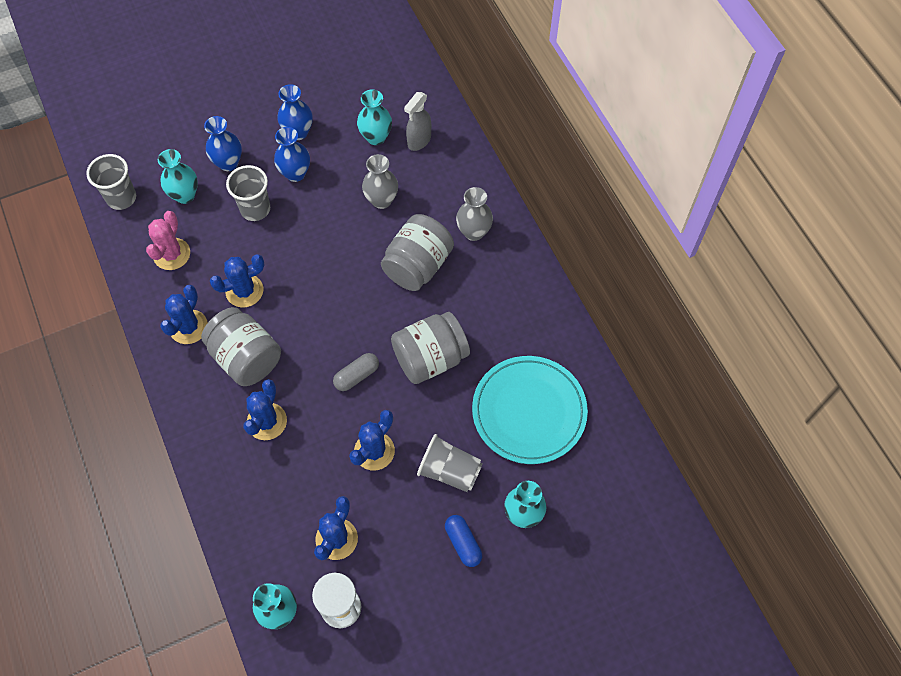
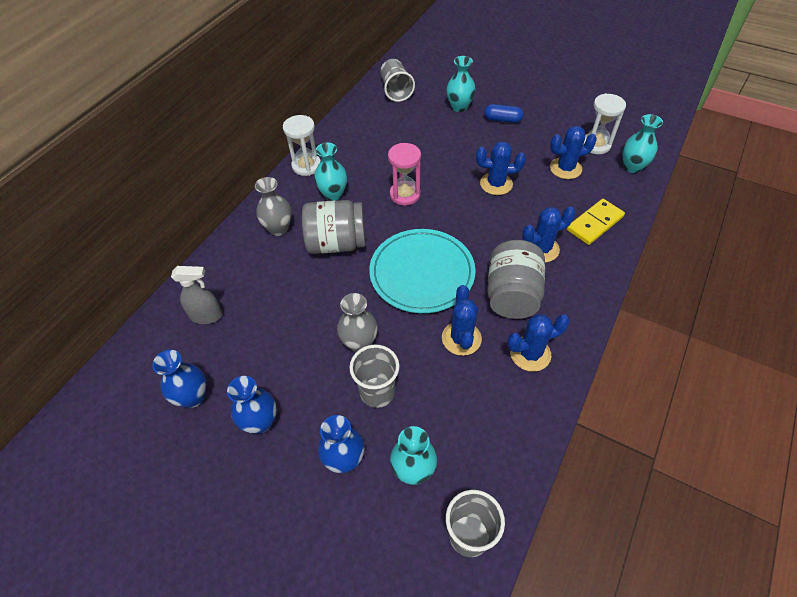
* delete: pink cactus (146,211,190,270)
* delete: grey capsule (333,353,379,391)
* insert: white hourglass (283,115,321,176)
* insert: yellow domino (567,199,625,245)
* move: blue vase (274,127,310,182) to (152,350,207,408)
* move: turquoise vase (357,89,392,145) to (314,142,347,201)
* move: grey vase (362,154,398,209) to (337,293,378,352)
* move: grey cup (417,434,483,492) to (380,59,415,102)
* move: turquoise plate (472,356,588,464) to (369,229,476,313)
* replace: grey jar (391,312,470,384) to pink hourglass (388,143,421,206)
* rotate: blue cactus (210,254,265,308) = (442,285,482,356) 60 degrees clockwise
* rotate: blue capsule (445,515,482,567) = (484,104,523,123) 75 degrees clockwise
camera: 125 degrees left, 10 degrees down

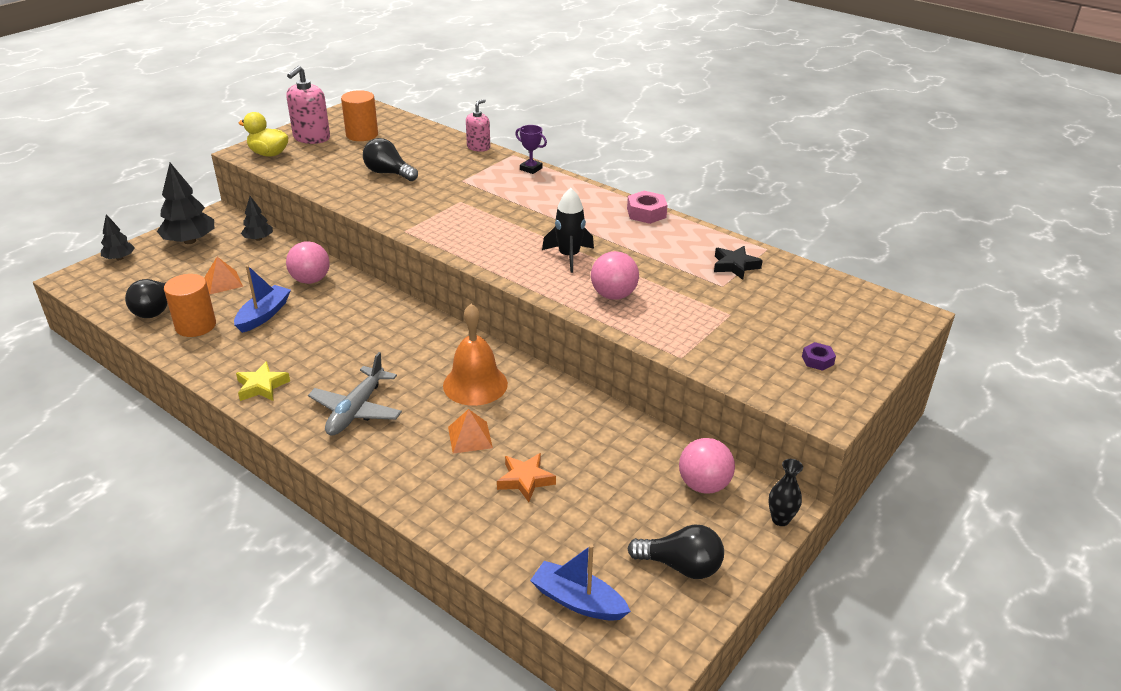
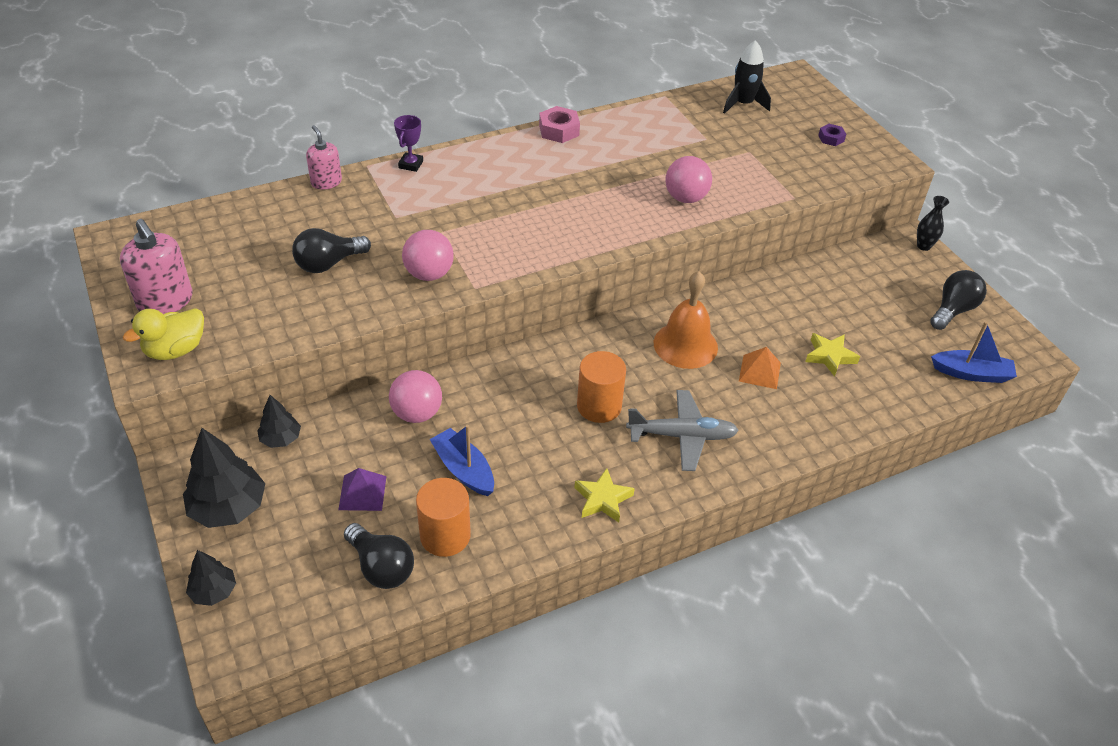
* delete: black star (714,246,763,280)
* move: orange cylinder (341,90,378,141) to (577,351,626,423)
* move: black rocket (542,188,594,273) to (723,40,771,114)
* move: pink ball (679,438,735,494) to (402,230,454,281)
* recolor: orange pyramid (204,257,243,294) to purple pyramid (338,468,386,511)
* recolor: orange star (497,453,556,502) to yellow star (805,333,860,377)
* rotate: grey plane (308,352,402,436) = (626,390,739,471) 45 degrees counterclockwise
* rotate: purple trophy (515,125,547,174) = (394,115,423,172) 45 degrees counterclockwise
* rotate: blue boat (530,544,631,621) = (931,321,1017,383) 135 degrees counterclockwise
camera: 65 degrees left, 10 degrees up

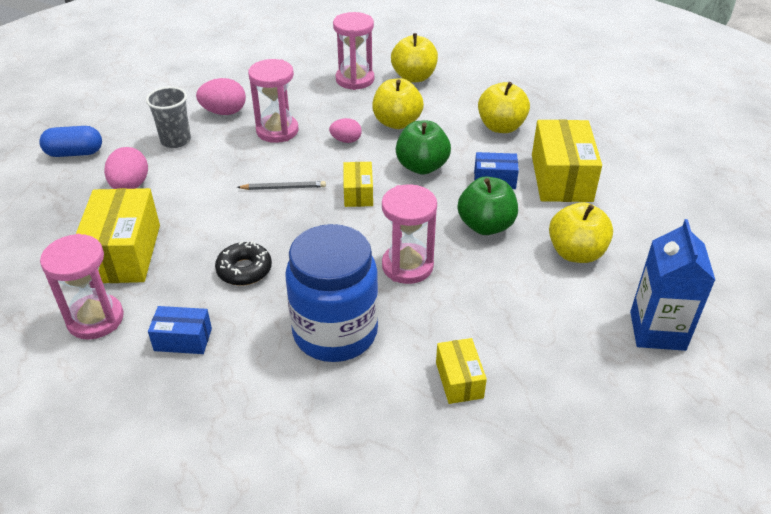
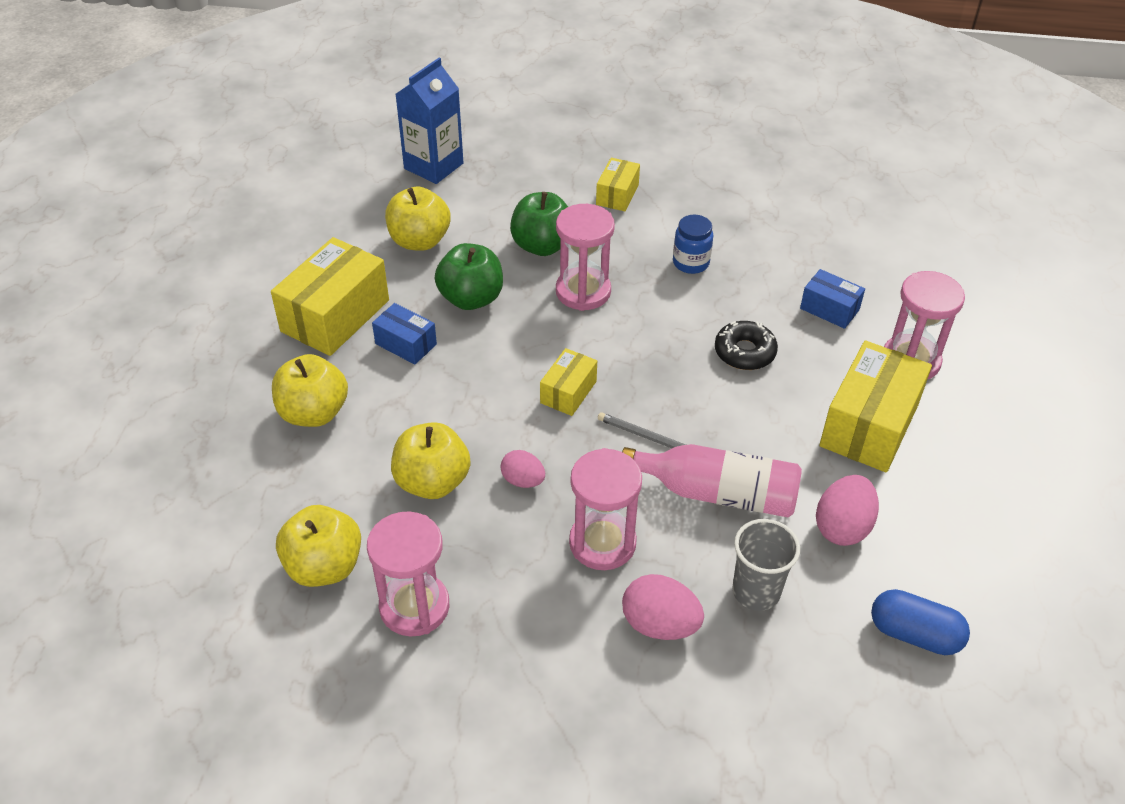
* insert: pink bottle (622,444,802,517)
* move: green apple (396,121,451,175) to (510,192,568,256)
* resize: blue jar (285,224,379,362) = (673,215,714,274) x0.45
camera: 150 degrees left, 5 degrees up

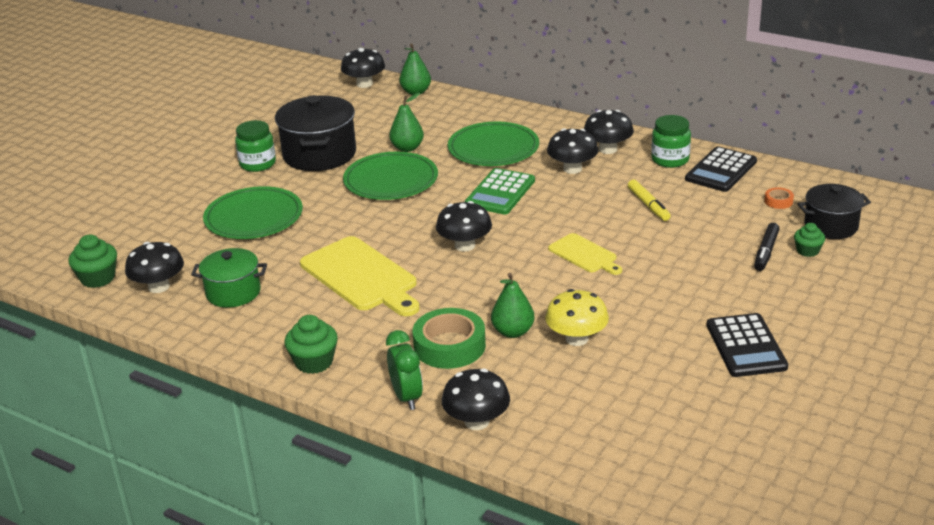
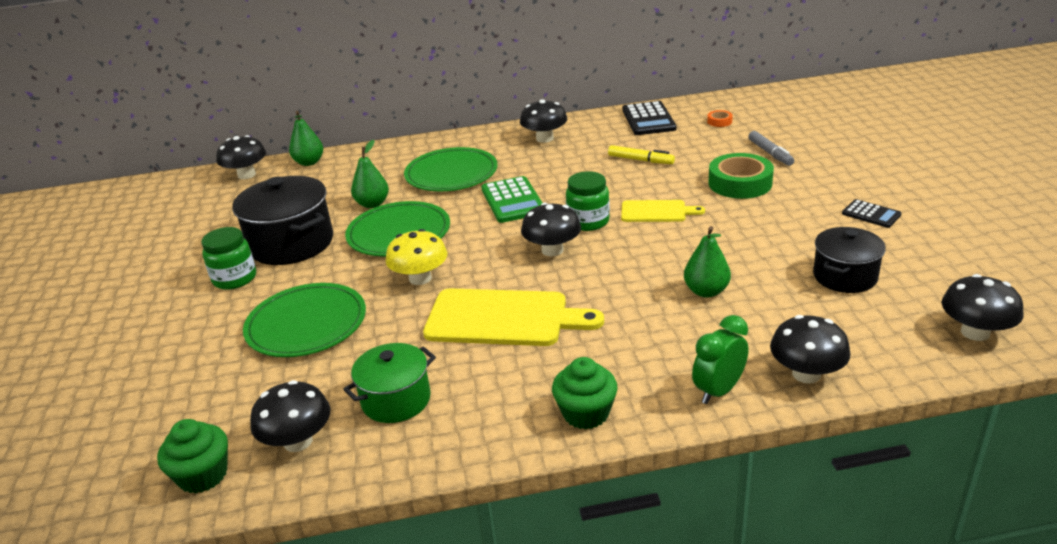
* delete: green cupcake (794,223,825,257)
* move: green tape (413,308,486,369) to (708,153,774,199)
* move: yellow mushroom (545,289,609,346) to (386,229,448,285)
* move: black mushroom (547,129,598,174) to (942,274,1023,341)
* move: green jar (651,115,691,168) to (566,171,610,231)
* move: black pot (798,184,871,239) to (813,227,886,293)
* recolor: black marker (754,223,779,271) to grey marker (748,131,794,166)
* rotate: green clock (386,330,423,410) = (692,315,749,404) 75 degrees counterclockwise
* resize: black calculator (707,313,788,377) = (842,199,902,228) x0.59
camera: 40 degrees left, 0 degrees up

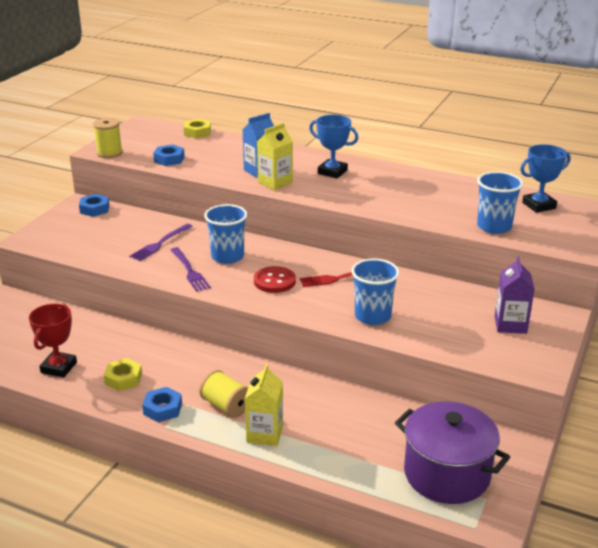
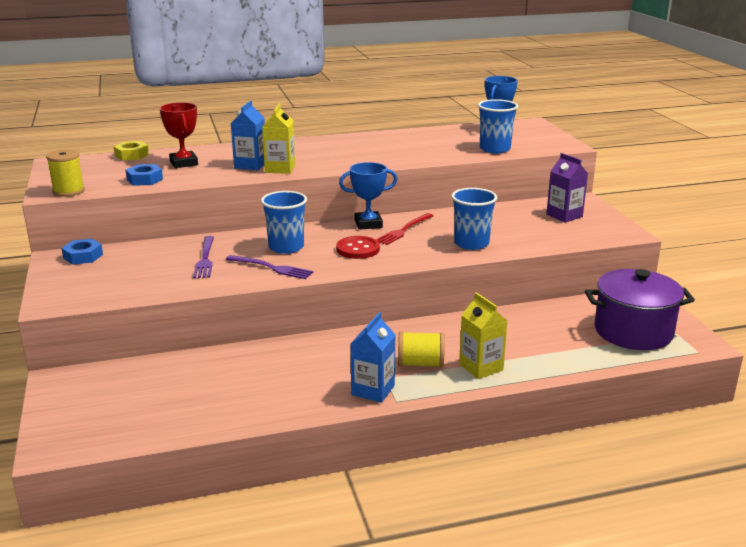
* delete: yellow nut (104,358,142,391)
* move: red trophy (29,304,77,378) to (159,102,198,168)
* move: blue trophy (309,115,358,178) to (339,162,397,230)
* replace: blue nut (142,387,182,422) to blue carton (351,312,395,403)
camera: 40 degrees left, 5 degrees down

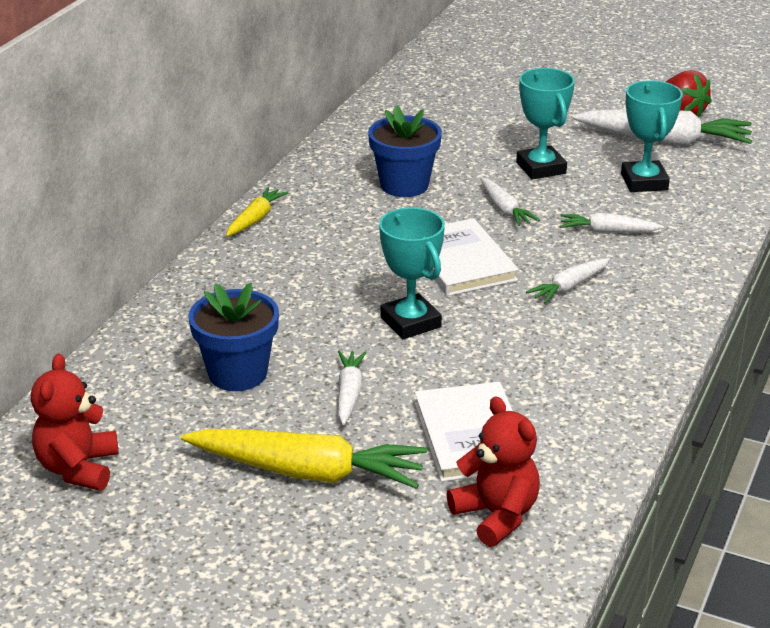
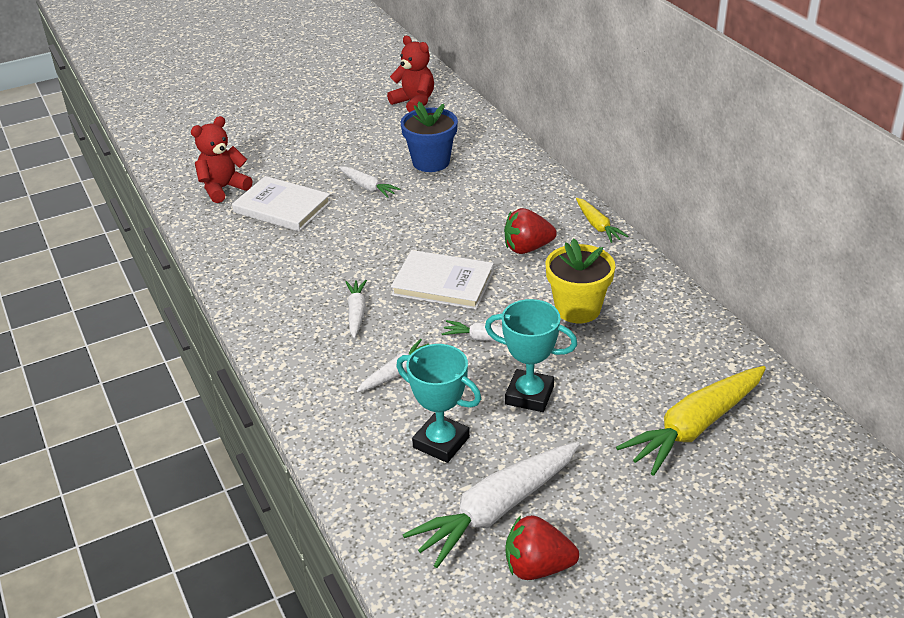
* delete: turquoise trophy (379,207,445,339)
* insert: red strawberry (504,208,557,254)
* move: yellow carrot (181,429,428,489) to (616,366,766,476)
* recolor: blue flower pot (368,105,442,197) to yellow flower pot (545,238,615,323)
* rotate: red teddy bear (447,396,540,547) = (191,116,253,203) 135 degrees clockwise
camera: 130 degrees right, 5 degrees up

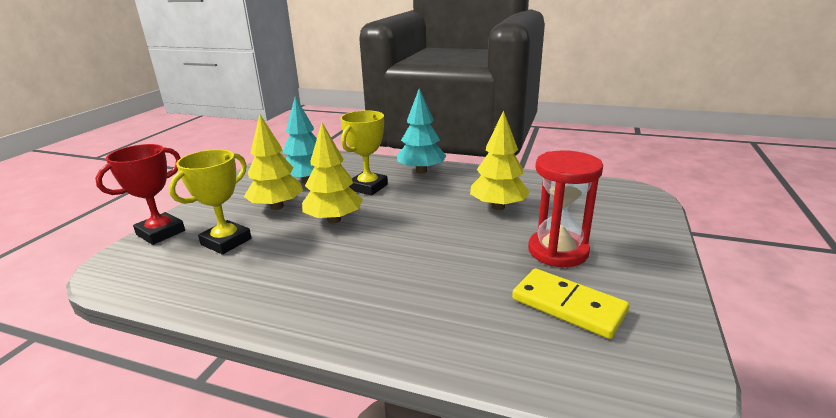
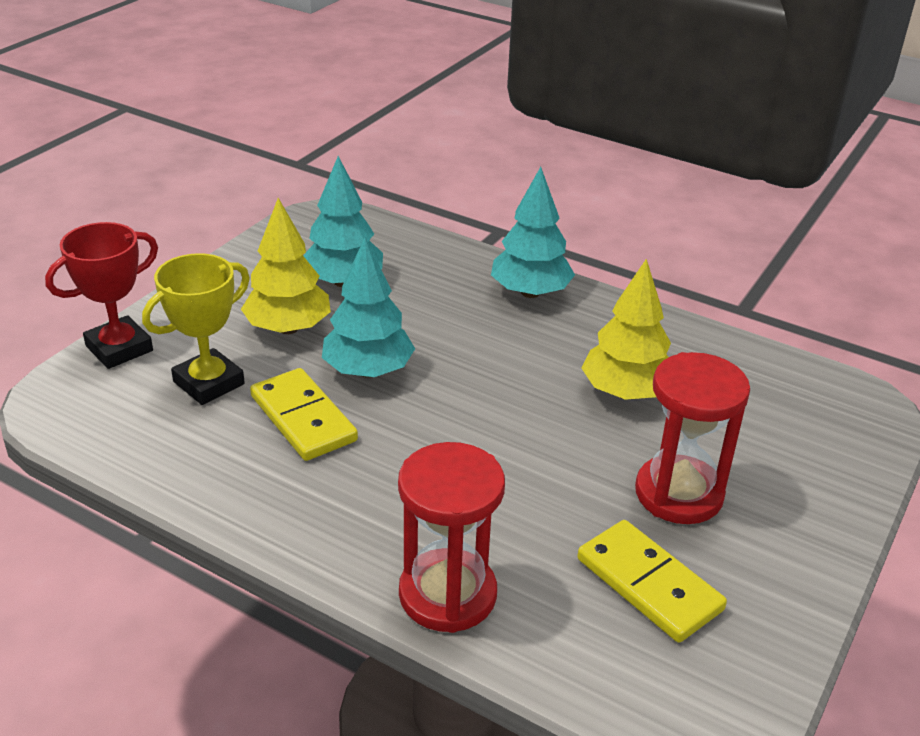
* delete: yellow trophy (340,110,388,196)
* insert: yellow domino (250,368,358,461)
* insert: red hourglass (398,442,505,633)
* recolor: yellow tree (302,123,363,223) to turquoise tree (322,237,415,378)
camera: 10 degrees right, 10 degrees up

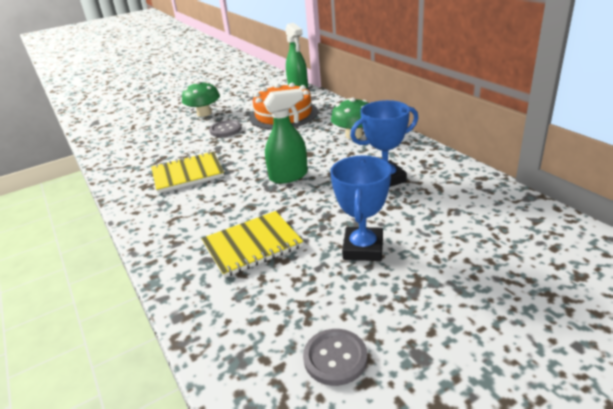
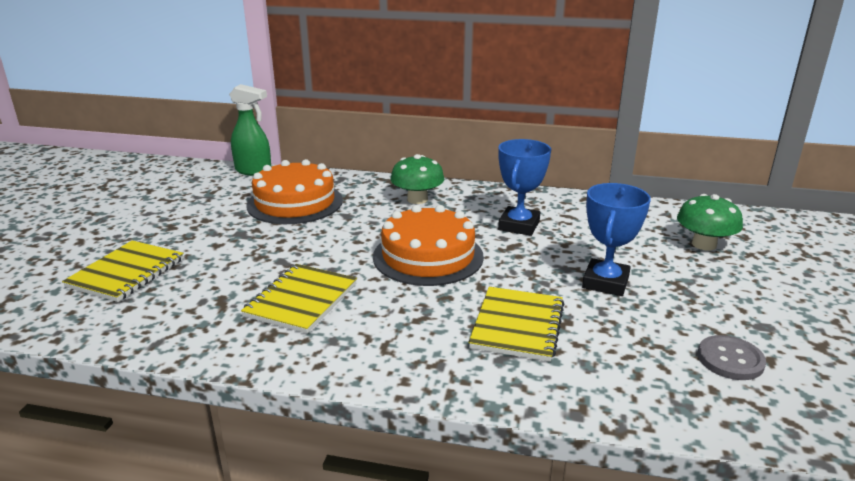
* delete: grey button (209,120,242,137)
* insert: yellow notebook (62,240,184,302)
* move: green mushroom (182,81,220,117) to (677,194,743,250)
* replace: green spray bottle (263,89,308,184) to orange cake (373,205,484,286)
* rotate: blue trophy (330,155,391,261) = (582,183,651,296) 60 degrees clockwise
camera: 50 degrees left, 5 degrees down

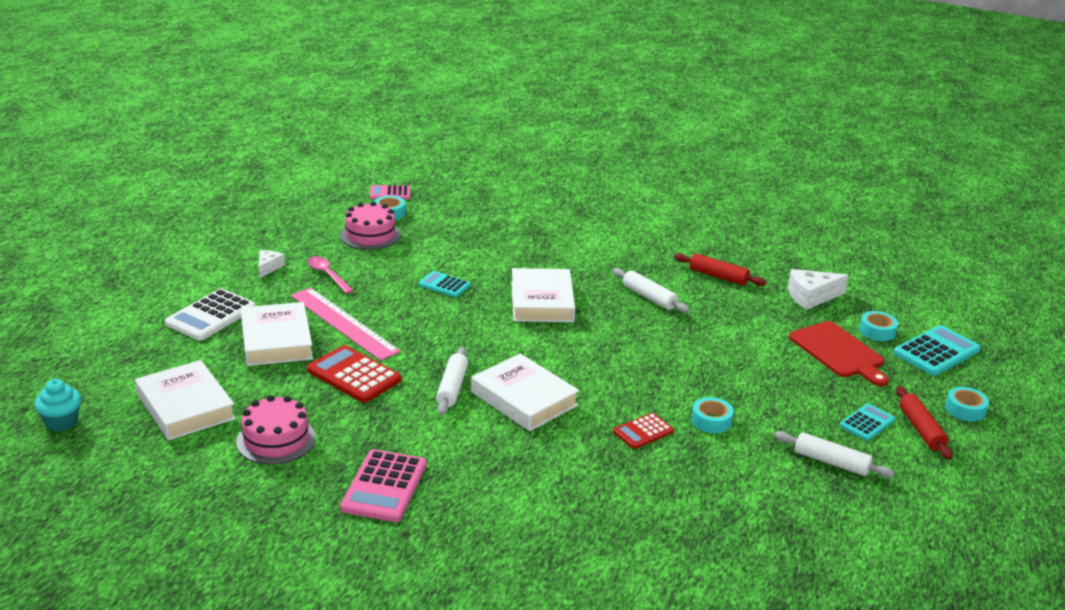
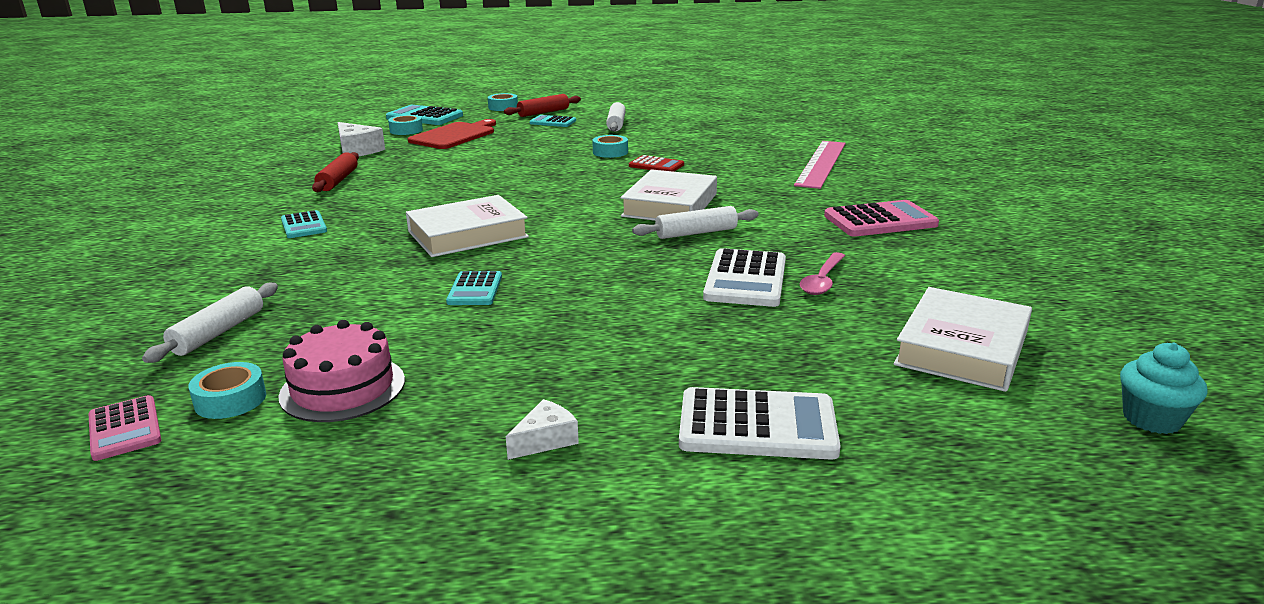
* delete: pink cake (236,395,316,464)
* delete: white book (241,302,313,366)
* insert: turquoise calculator (281,210,327,238)
* move: pink ruler (291,288,401,361) to (794,141,846,189)
* move: pink spoon (307,256,354,294) to (800,252,845,295)
* move: white rolling pin (613,268,689,313) to (142,283,278,363)
* recolor: red calculator (307,345,402,403) to white calculator (703,248,786,307)
* rotate: white cheese (259,250,285,278) = (506,399,579,460) 150 degrees clockwise
camera: 115 degrees left, 5 degrees down

